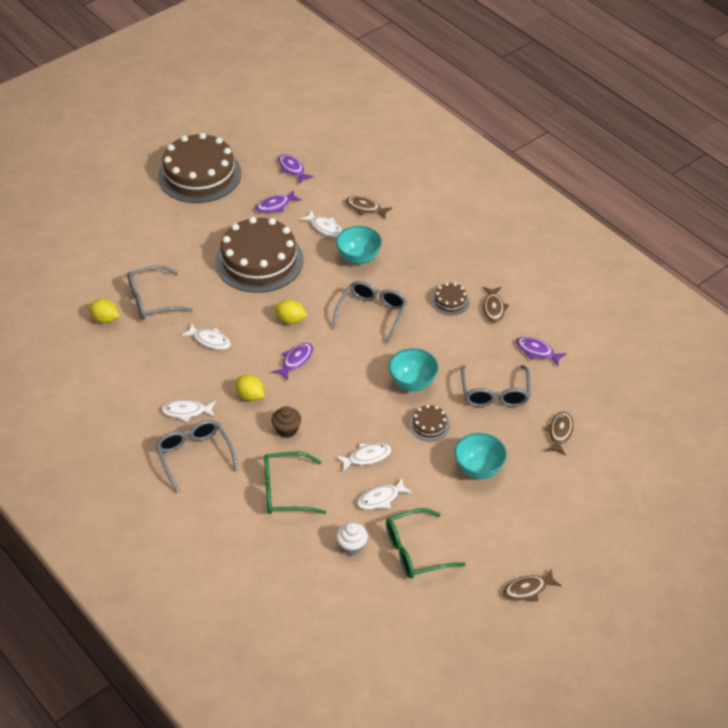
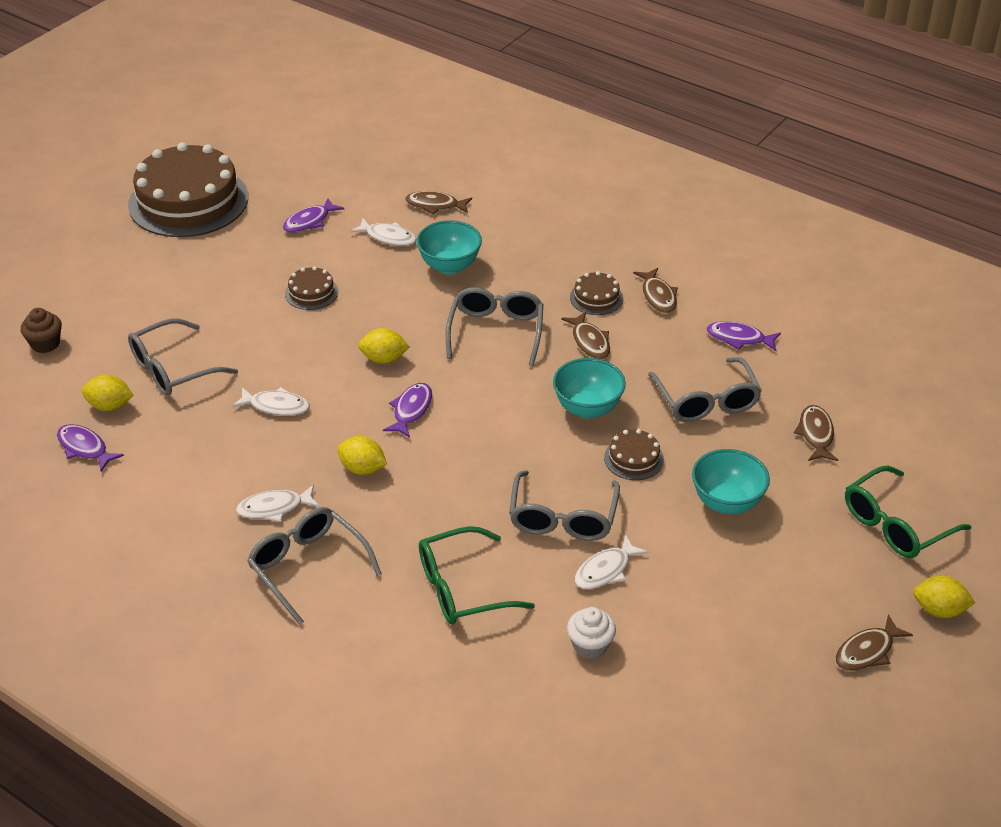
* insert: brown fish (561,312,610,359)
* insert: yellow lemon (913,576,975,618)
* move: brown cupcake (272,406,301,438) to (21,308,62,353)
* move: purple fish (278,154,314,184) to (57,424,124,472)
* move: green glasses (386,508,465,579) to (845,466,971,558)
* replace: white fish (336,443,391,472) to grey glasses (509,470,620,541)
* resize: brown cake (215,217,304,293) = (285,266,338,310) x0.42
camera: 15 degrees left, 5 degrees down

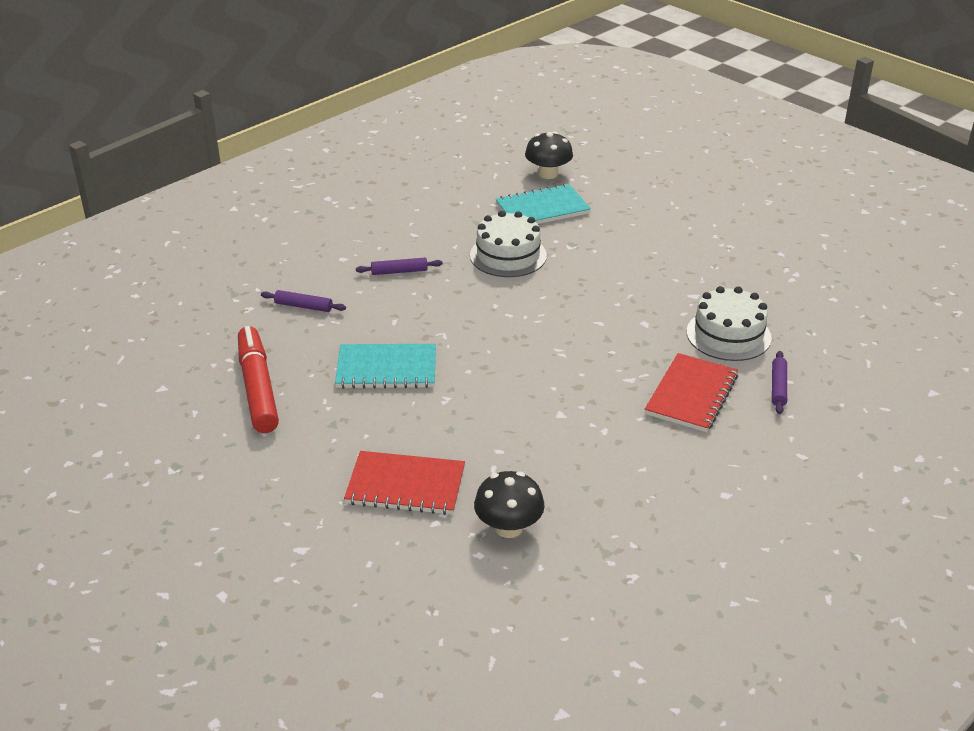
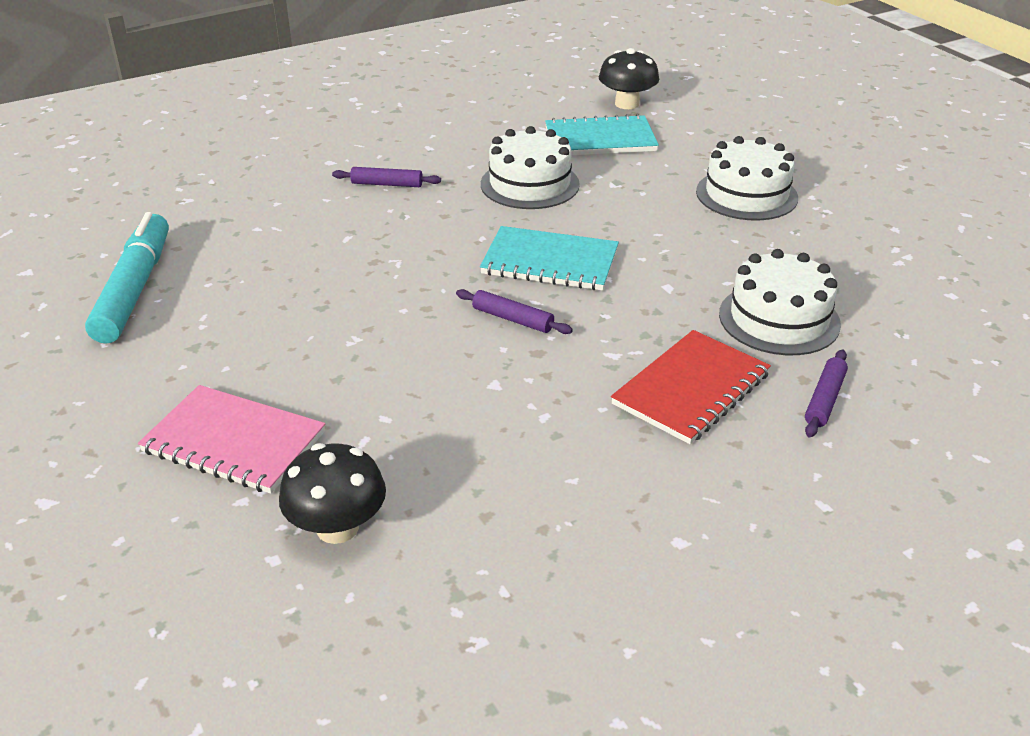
* insert: white cake (696,136,798,220)
* move: purple rolling pin (261,290,346,312) to (456,289,573,334)
* move: turquoise notebook (335,344,436,389) to (480,226,619,291)
* recolor: red marker (238,326,279,433) to turquoise marker (85,212,169,344)
* recolor: red notebook (344,451,465,515) to pink notebook (138,385,325,494)
camera: 15 degrees right, 0 degrees up

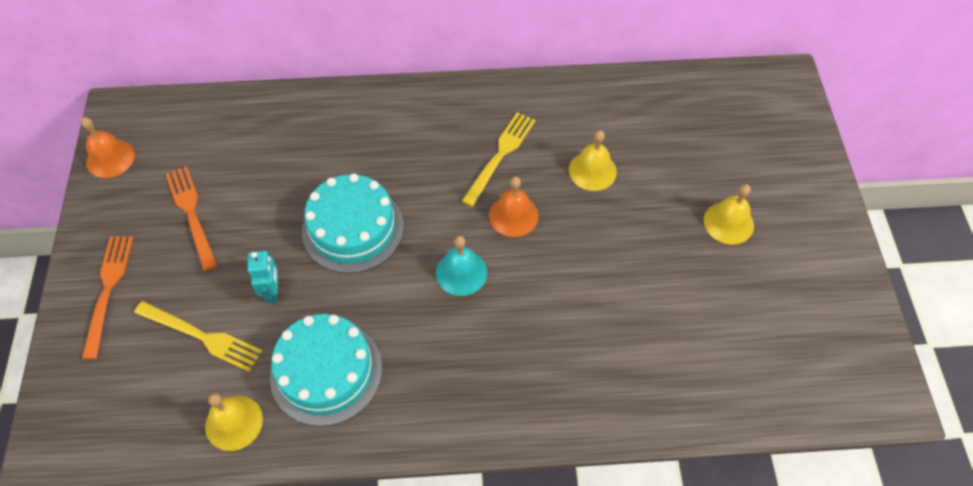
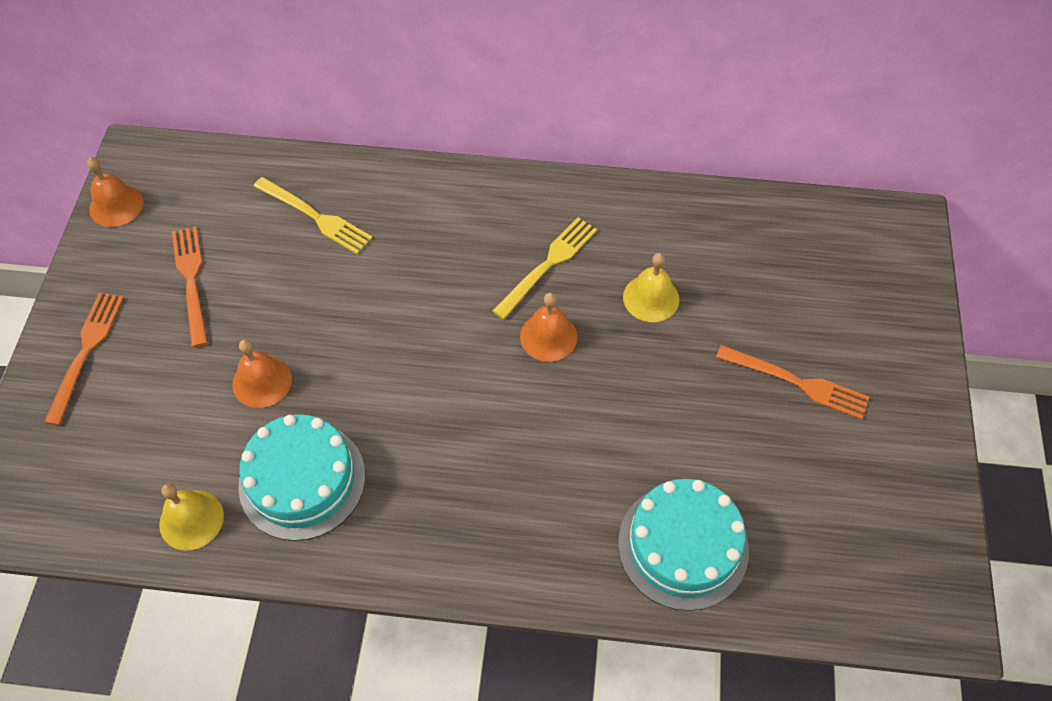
* delete: turquoise bell (436,236,487,296)
* move: yellow fork (134,301,263,372) to (253,177,373,254)
* move: turquoise cake (302,173,404,274) to (618,479,749,611)
* replace: turquoise robot (247,251,278,303) to orange bell (232,339,292,408)
* replace: yellow bell (704,184,754,245) to orange fork (716,345,869,420)
camera: 10 degrees right, 0 degrees up

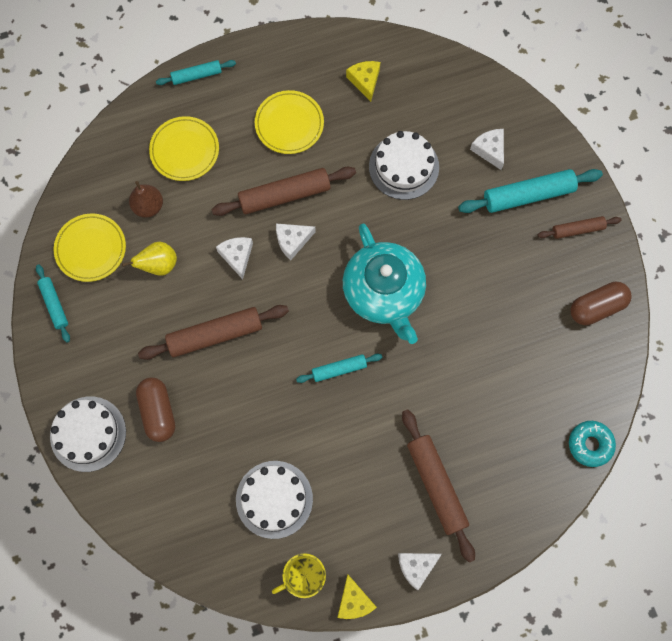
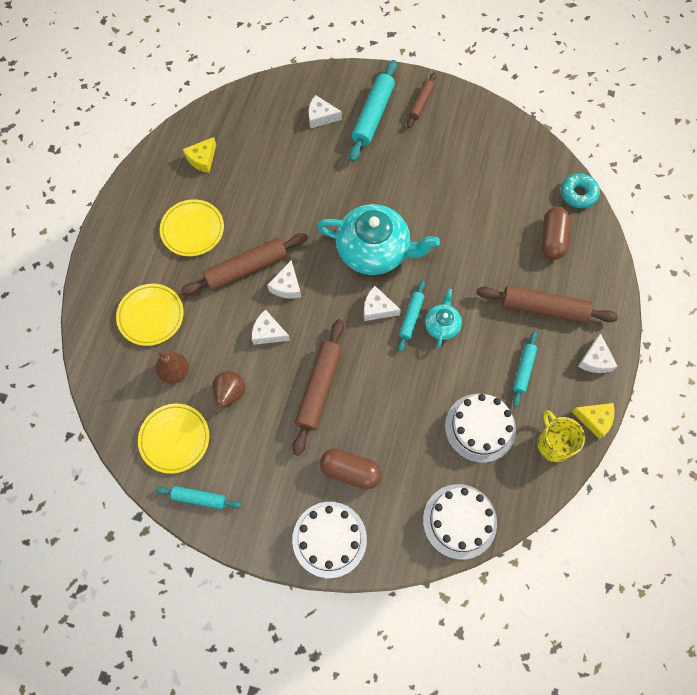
* insert: white cheese (364,286,401,321)
* insert: turquoise teapot (425,289,462,348)
* move: turquoise rolling pin (156,60,236,85) to (513,331,538,407)
* move: white cake (369,131,439,200) to (423,484,497,560)
* move: brown capsule (571,282,632,325) to (541,207,571,260)
* recolor: yellow pear (122,242,177,276) to brown pear (212,371,245,414)
* rotate: brown rolling pin (212,167,356,216) = (180,233,308,296) 45 degrees clockwise
* rotate: yellow mug (272,553,326,598) = (537,410,585,462) 150 degrees clockwise
* rotate: yellow cheese (346,61,380,102) = (183,137,216,173) 75 degrees counterclockwise
camera: 55 degrees left, 5 degrees down

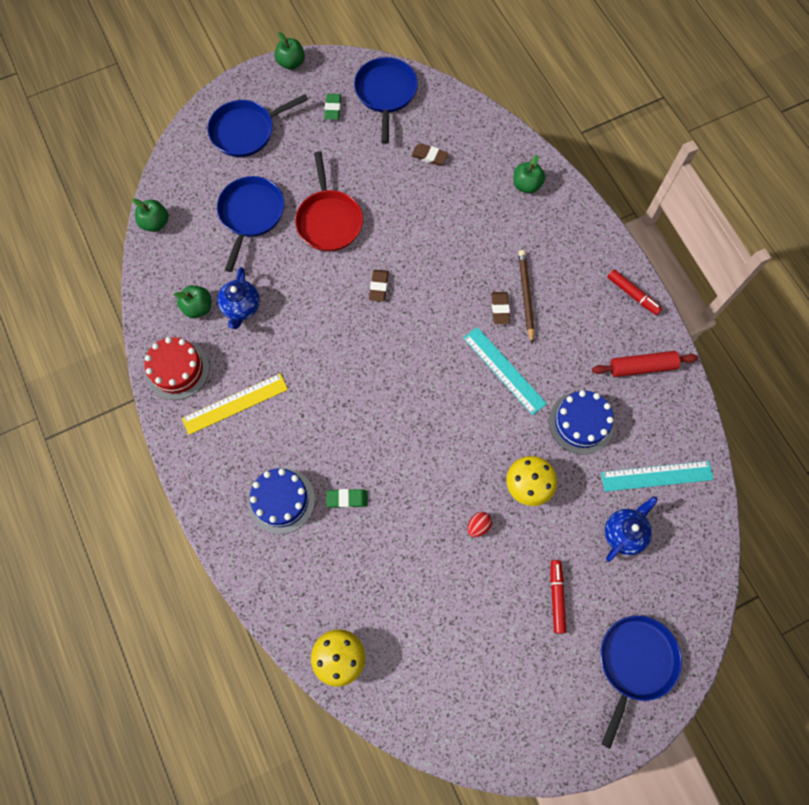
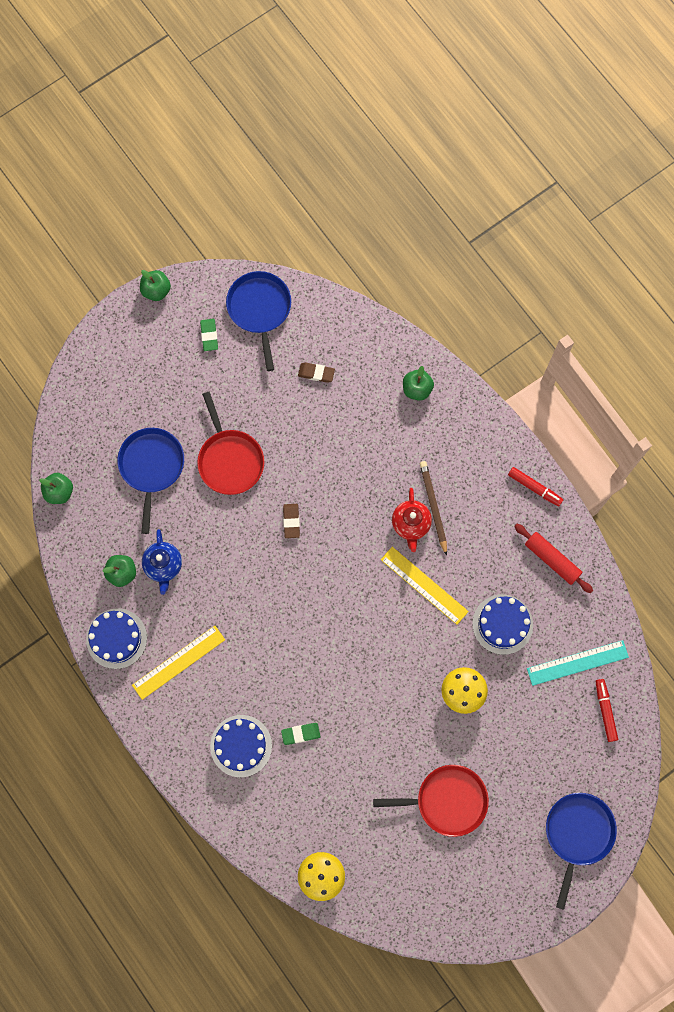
* delete: blue pan (208,94,308,157)
* delete: red egg (467,512,492,537)
* delete: blue teapot (605,496,658,562)
* insert: red pan (373,765,489,837)
* move: red marker (550,560,567,633) to (595,679,618,742)
* replace: brown eraser (492,292,510,324) to red teapot (392,488,432,552)
* recolor: red cake (144,337,209,400) to blue cake (86,608,147,669)
* recolor: turquoise ruler (463,327,547,415) to yellow ruler (381,547,469,625)
* rotate: red rolling pin (592,351,698,377) = (514,524,593,593) 60 degrees clockwise
camera: 10 degrees left, 5 degrees up

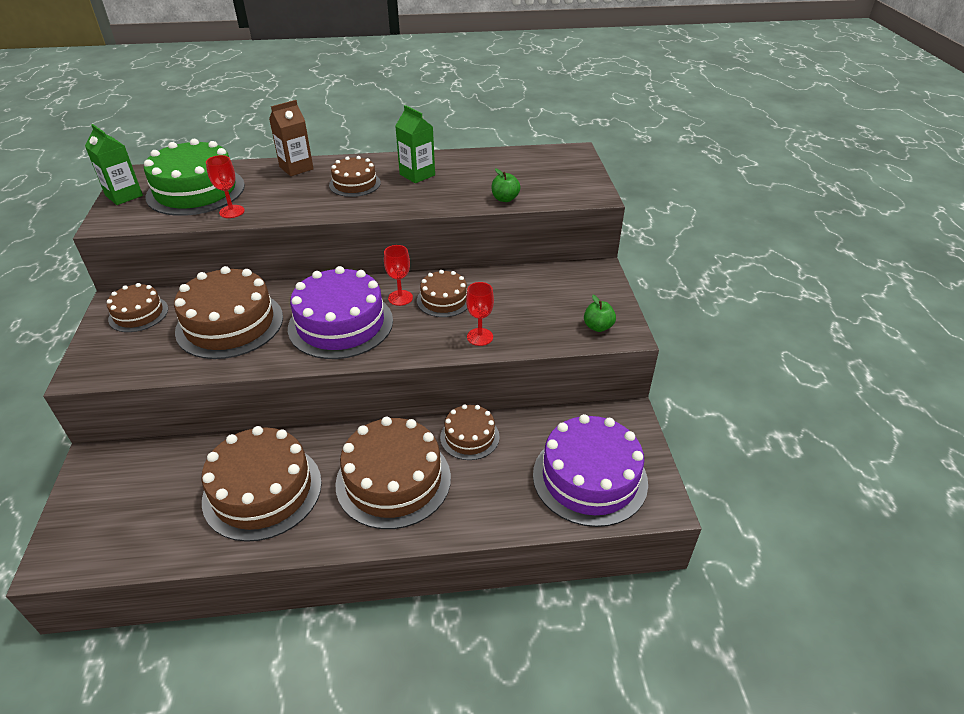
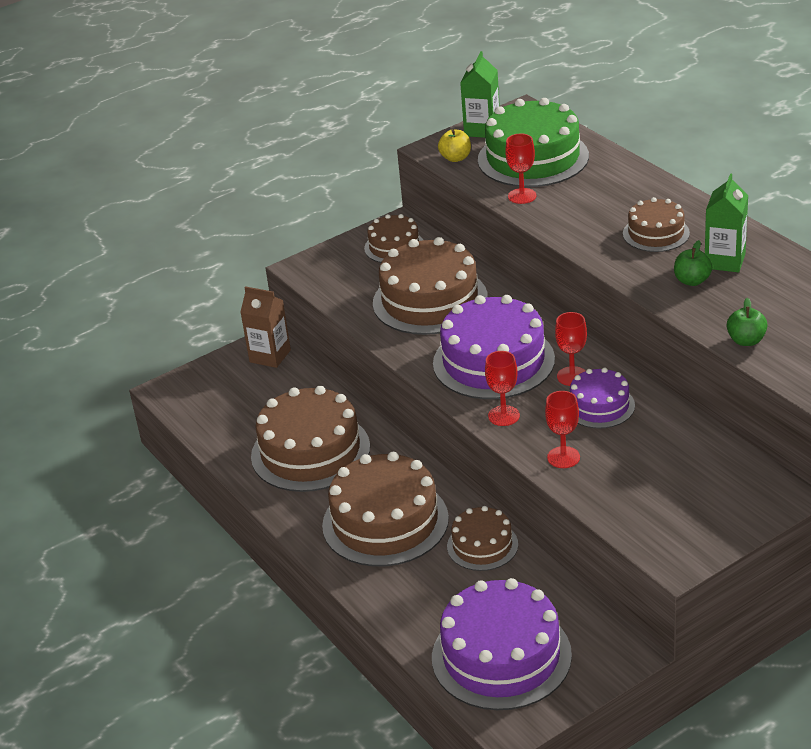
* insert: yellow apple (438,130,471,162)
* insert: red goblet (485,351,520,426)
* move: brown carton (269,100,314,176) to (240,286,291,368)
* move: green apple (584,295,616,332) to (674,240,712,286)
* recolor: brown cake (417,270,467,317) to purple cake (570,367,635,428)
camera: 65 degrees right, 5 degrees down

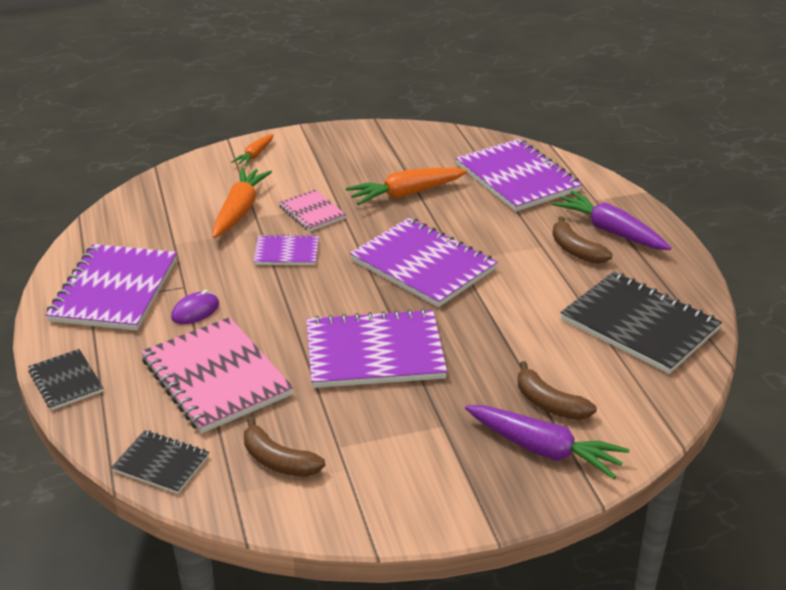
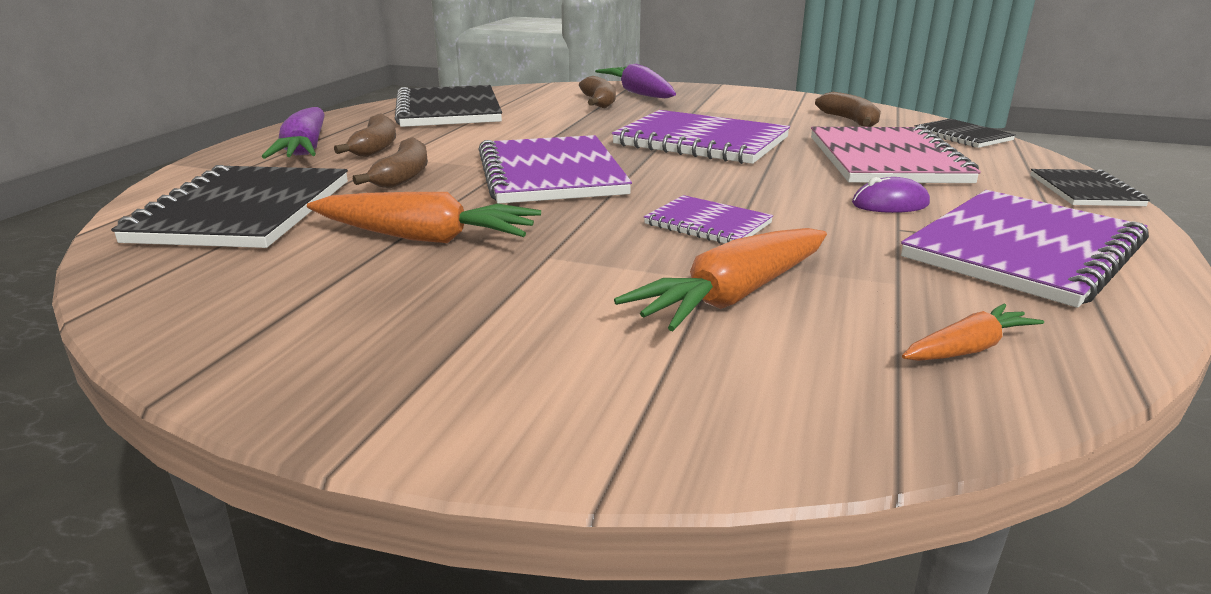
* delete: pink notebook (279,190,346,232)
* insert: brown banana (353,137,428,188)
* move: orange carrot (232,134,274,166) to (902,304,1044,361)
* recolor: purple notebook (456,139,582,212) to black notebook (111,165,348,248)
camera: 145 degrees left, 10 degrees down

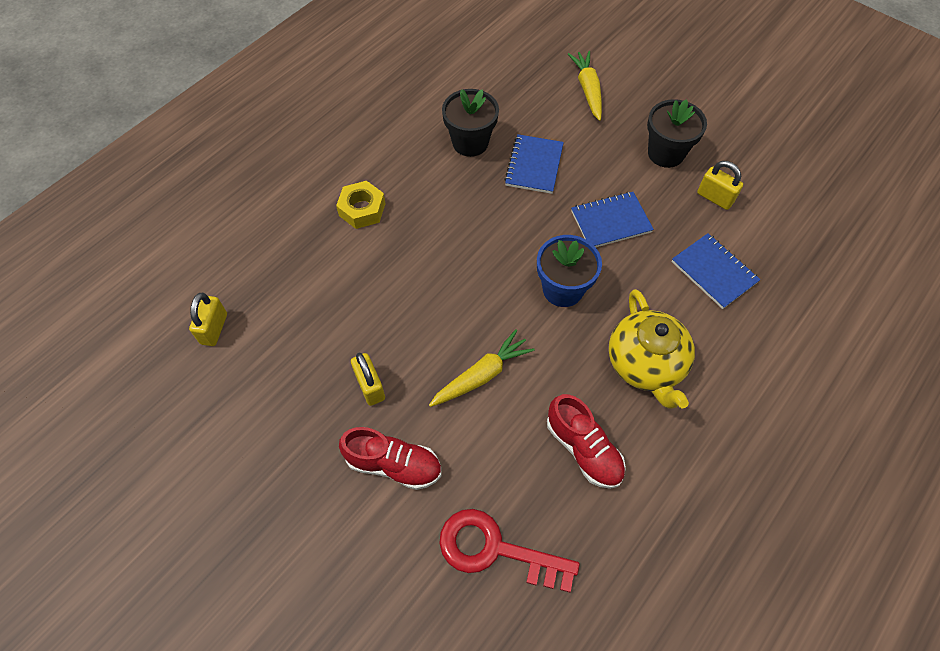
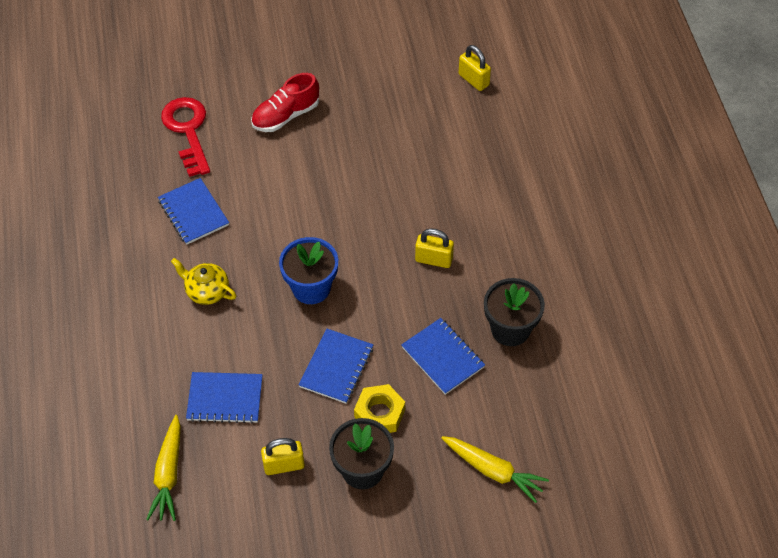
* move: yellow nut (336,181,386,229) to (354,384,405,433)
* move: yellow padlock (351,353,385,406) to (415,229,454,268)
* move: yellow carrot (429,329,535,407) to (146,415,181,521)
* replace: red shoe (547,394,626,489) to blue notebook (158,178,229,245)
* rotate: red key (439,509,580,593) = (161,97,210,177) 75 degrees counterclockwise
* resize: yellow teapot (609,289,695,409) = (171,258,236,305) x0.60
camera: 130 degrees right, 5 degrees down

